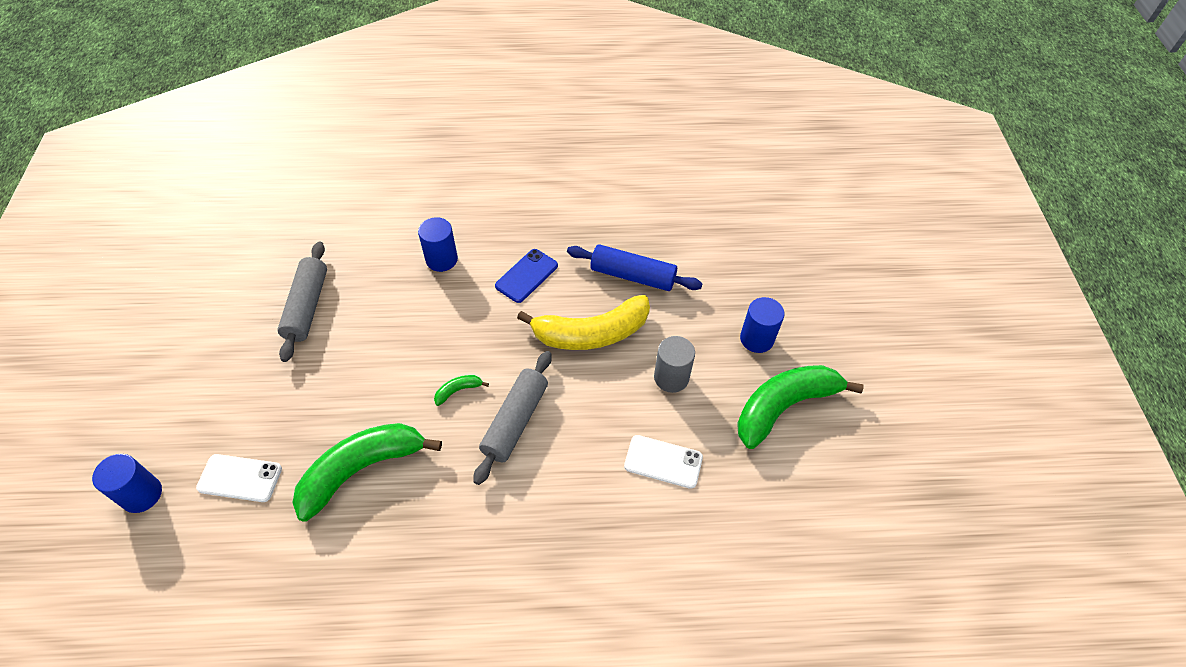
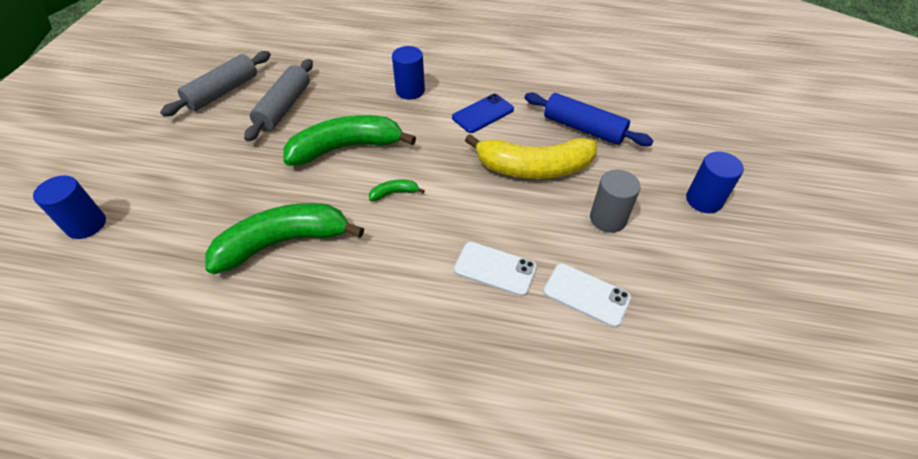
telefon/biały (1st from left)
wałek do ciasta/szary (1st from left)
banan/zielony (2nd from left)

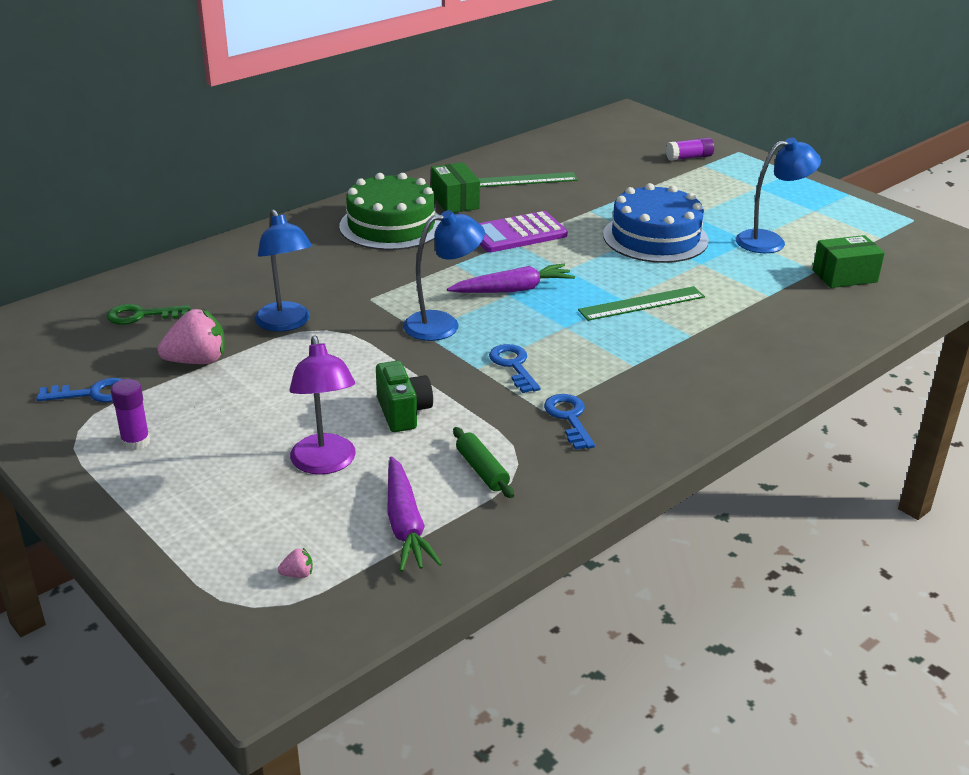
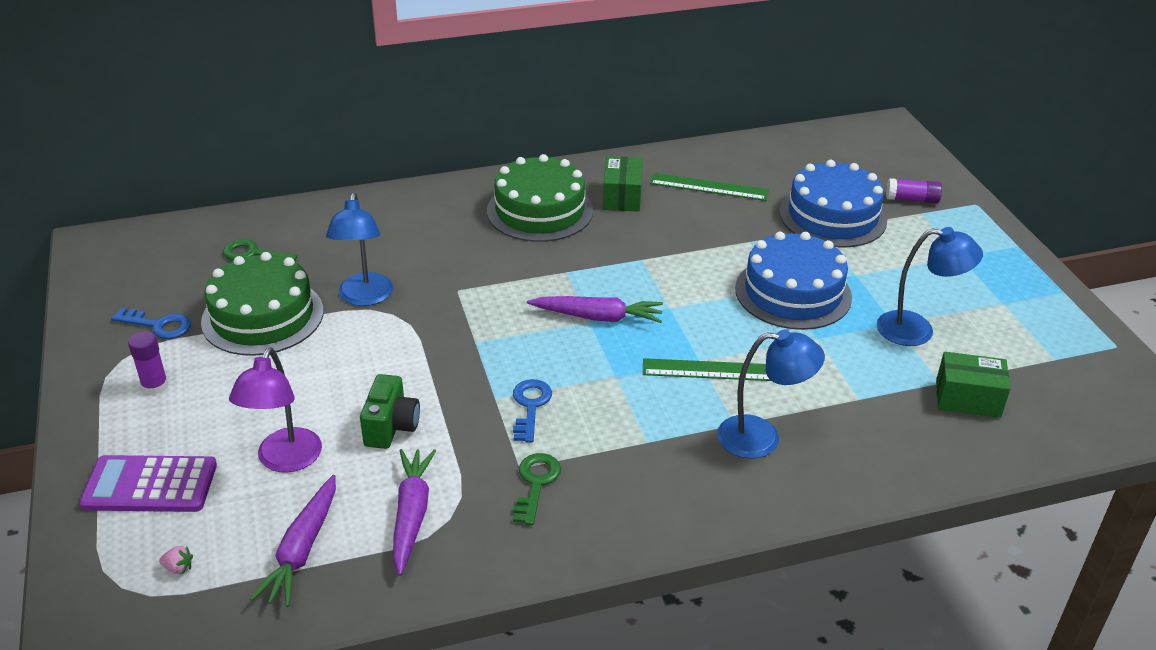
tort/zielony (1st from left)
lampka/niebieski (2nd from left)
marchewka/fioletowy (2nd from left)
kalkulator/fioletowy
klucz/zielony (2nd from left)
tort/niebieski (2nd from left)

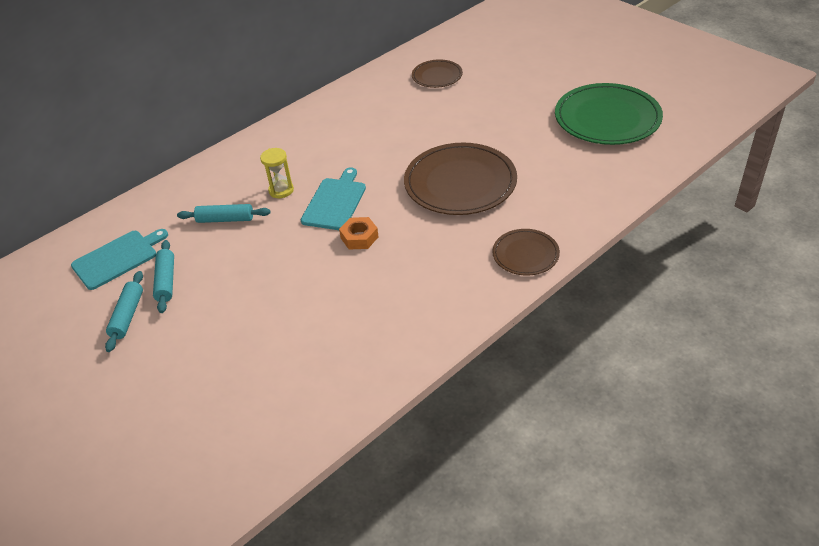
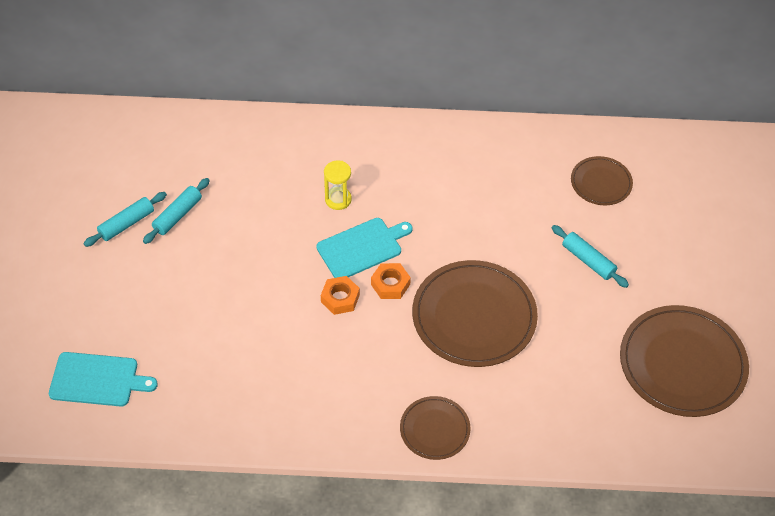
deska do krojenia/turkusowy (1st from left)
wałek do ciasta/turkusowy (3rd from left)
talerz/brązowy (4th from left)
nakrętka/pomarańczowy (2nd from left)

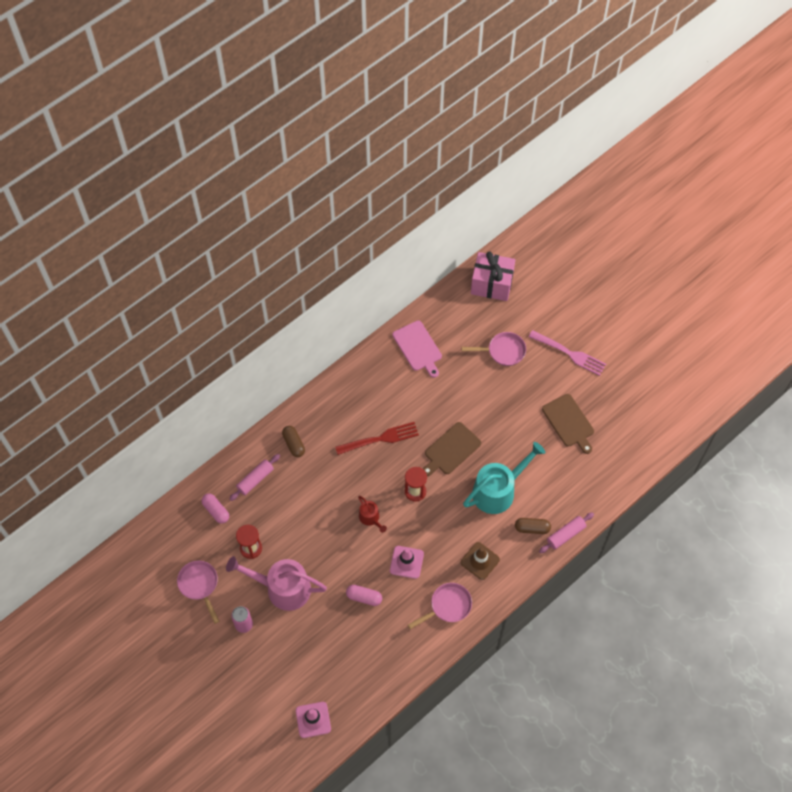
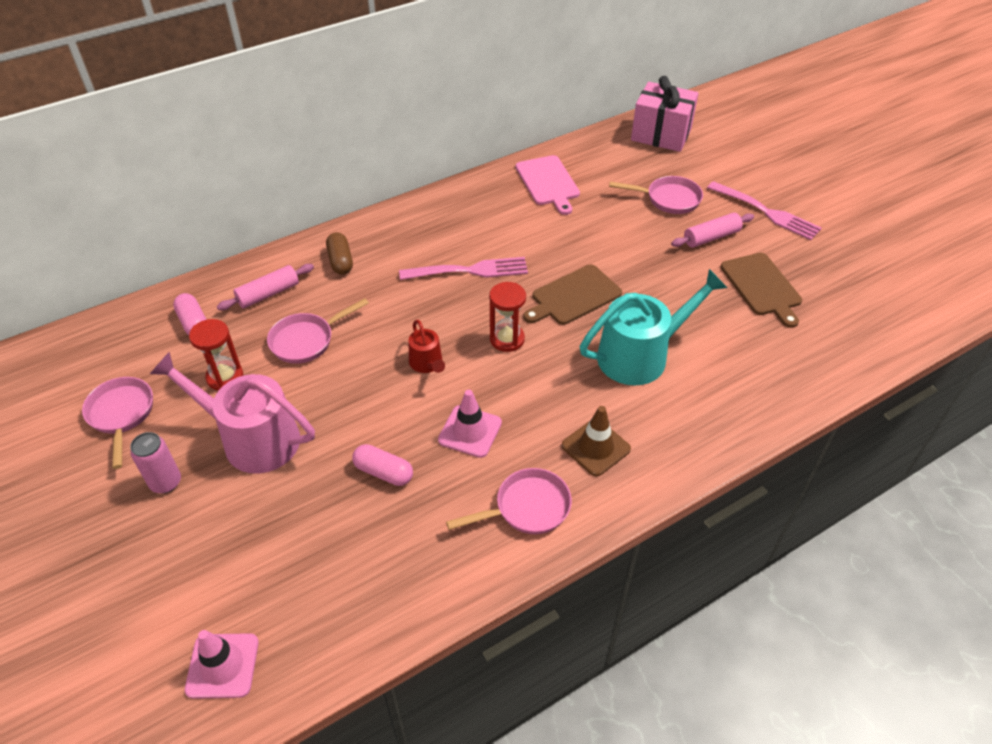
widelec/różowy (1st from left)
kapsułka/brązowy (2nd from left in the first image)
wałek do ciasta/różowy (2nd from left)
patelnia/różowy (2nd from left)

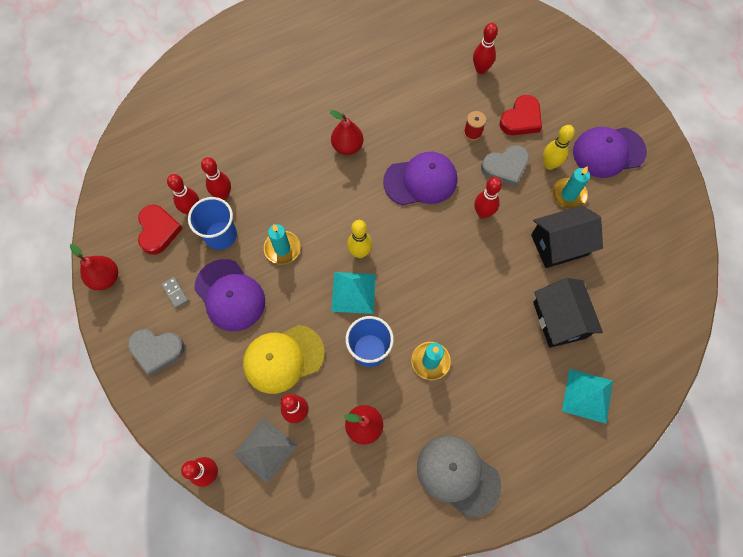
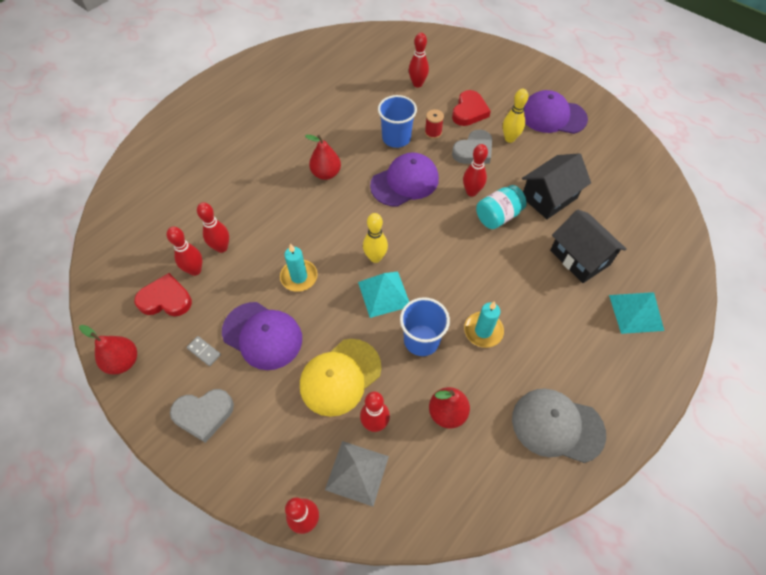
serce/czerwony (1st from left)
szklanka/niebieski (1st from left)
świeca/turkusowy (3rd from left in the first image)
czapka/fioletowy (3rd from left)
słoik/turkusowy

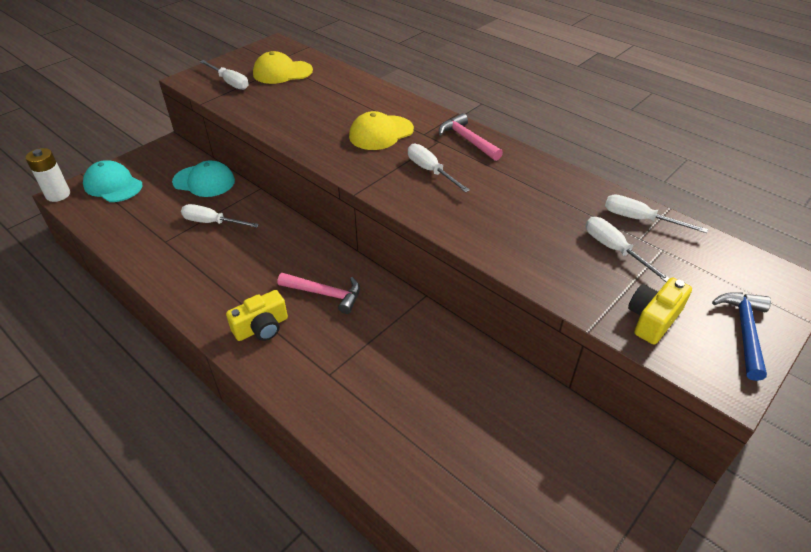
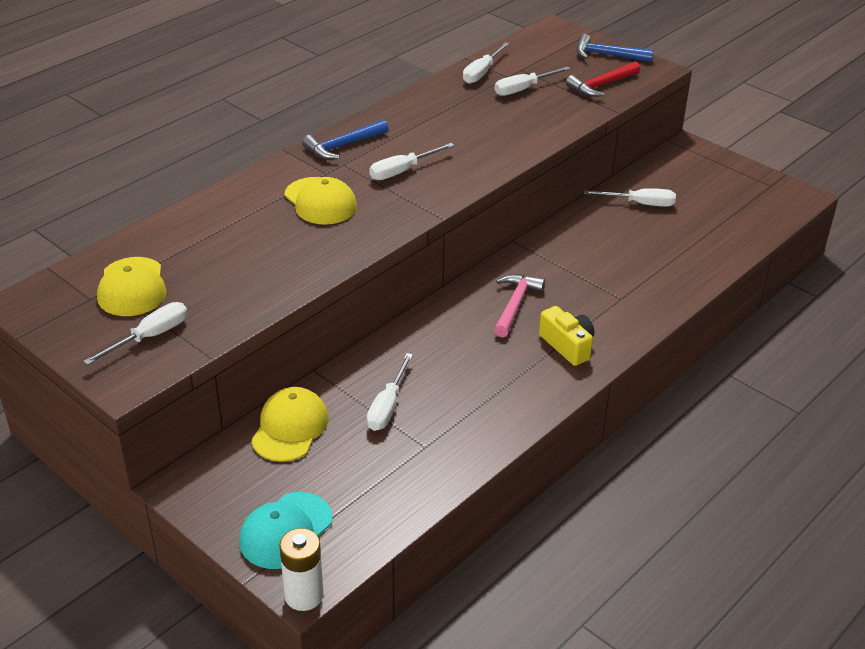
czapka/żółty (2nd from left)
młotek/niebieski (1st from left)
młotek/czerwony
śrubokręt/biały (6th from left)

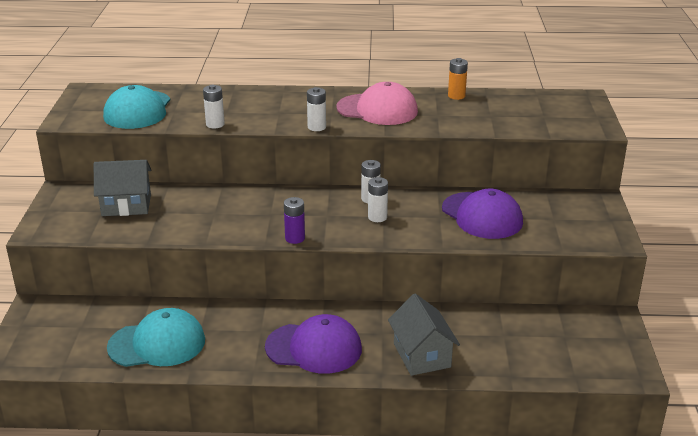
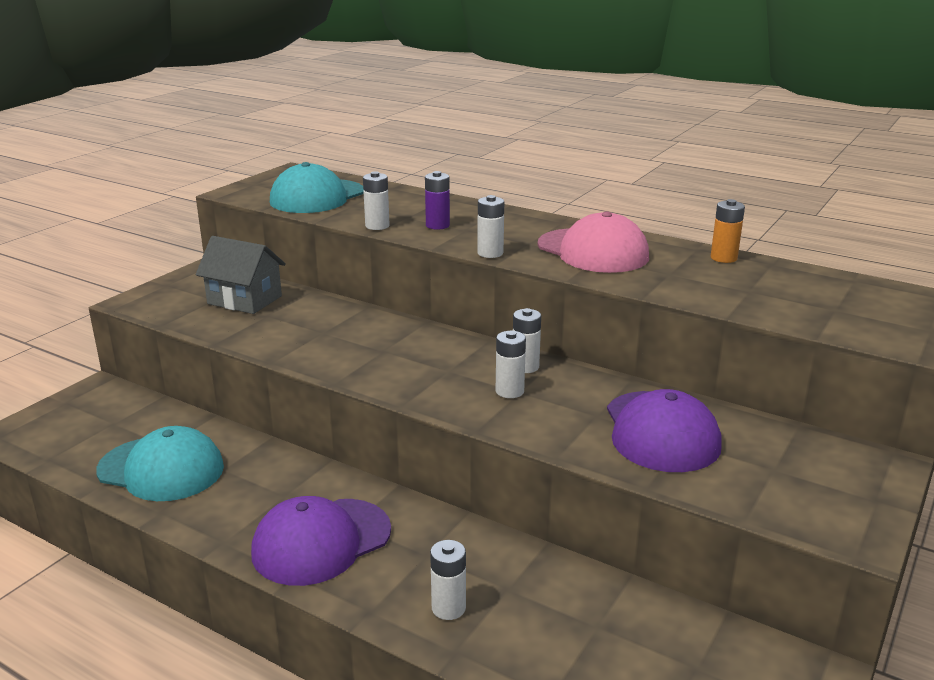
czapka/fioletowy (1st from left)
bateria/fioletowy
bateria/biały (2nd from left)

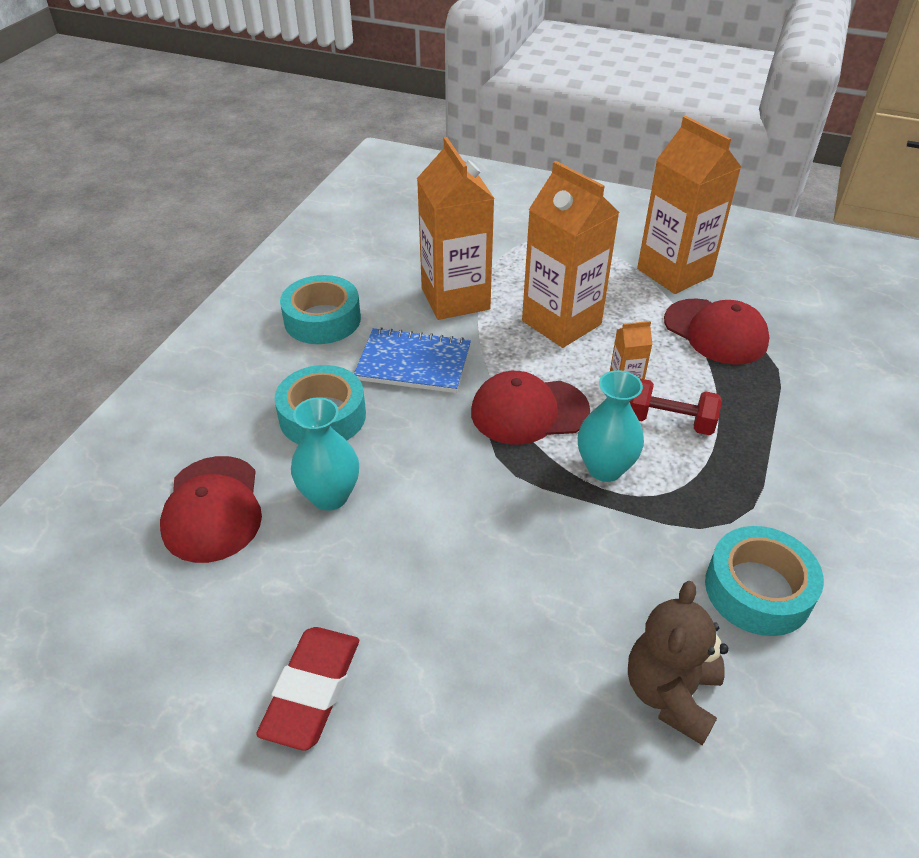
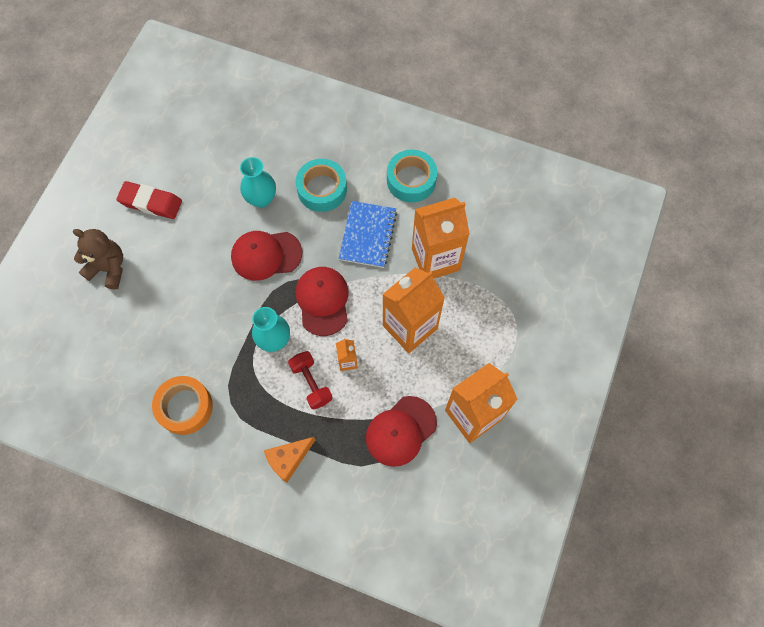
czapka/czerwony (1st from left)
miś/brązowy
hantel/czerwony
taśma klejąca/pomarańczowy
ser/pomarańczowy

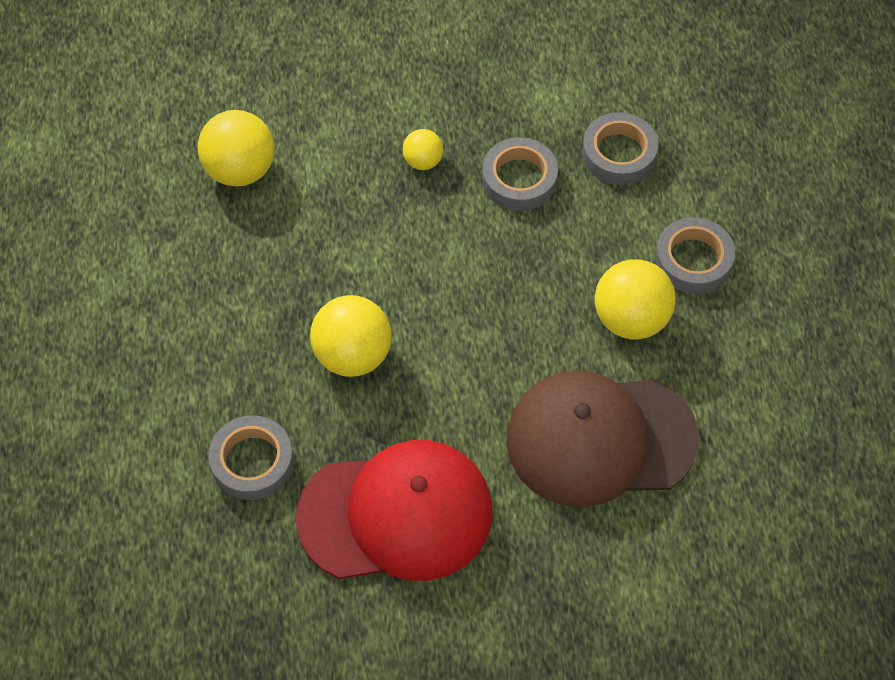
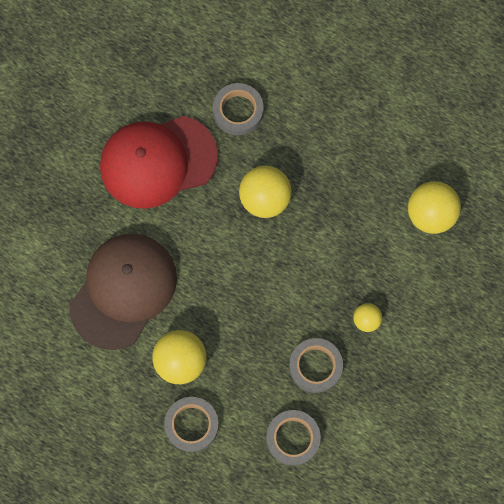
czapka/czerwony

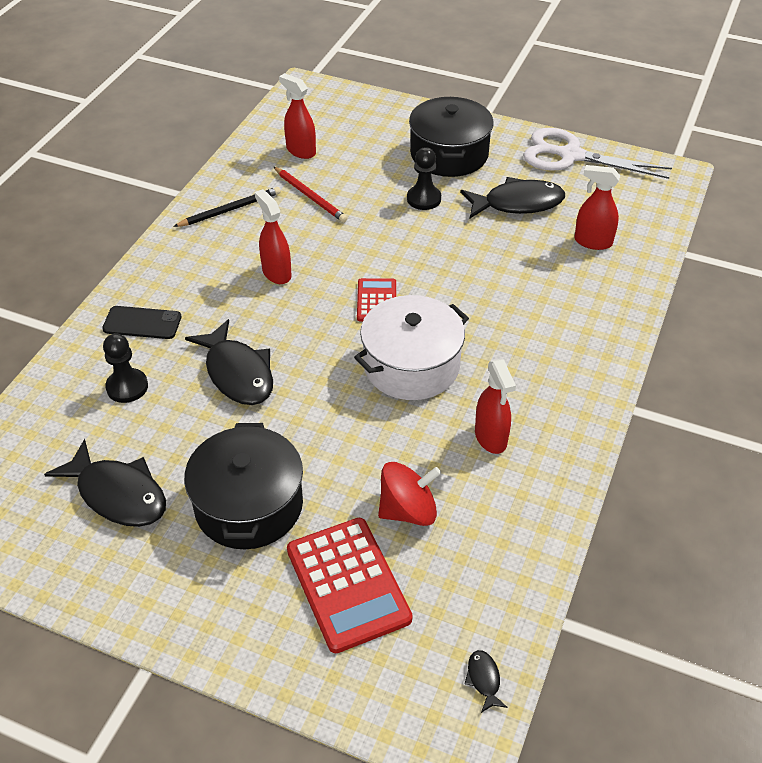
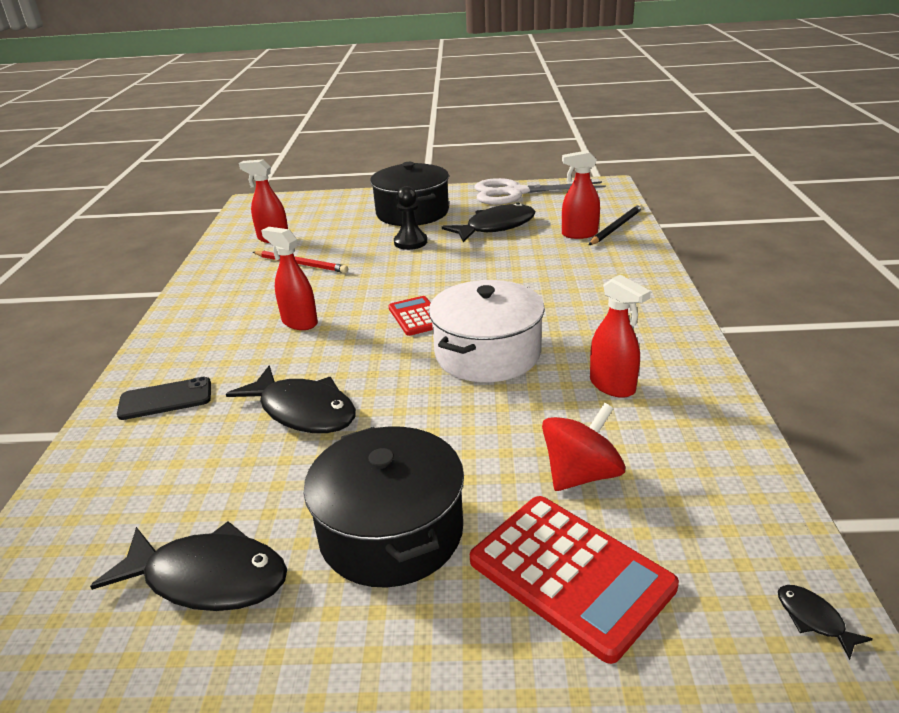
pionek/czarny (1st from left in the first image)
ołówek/czarny

